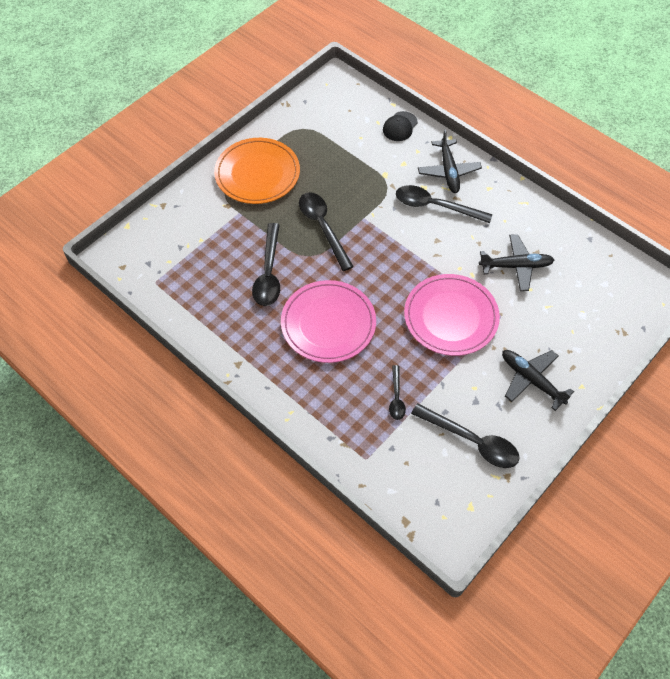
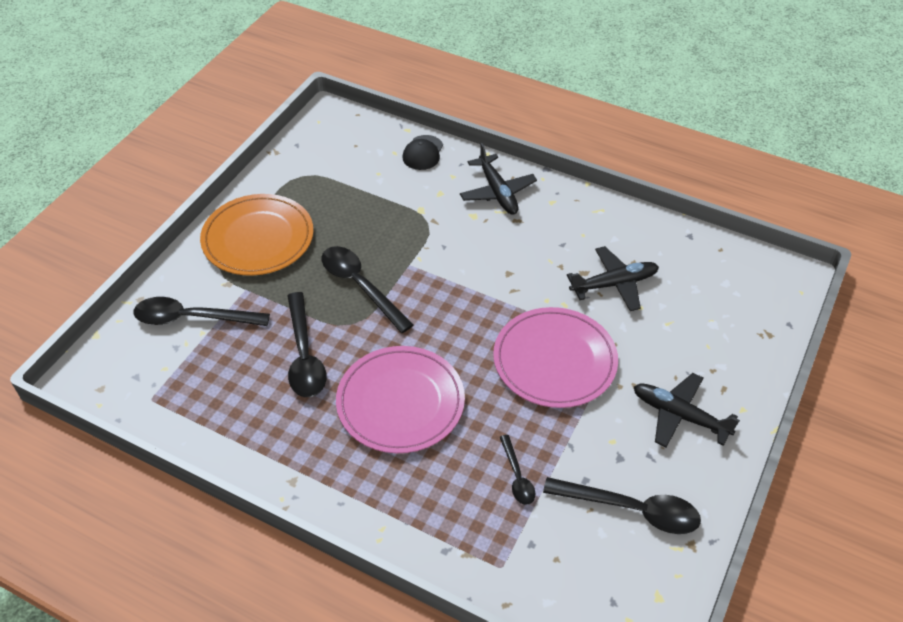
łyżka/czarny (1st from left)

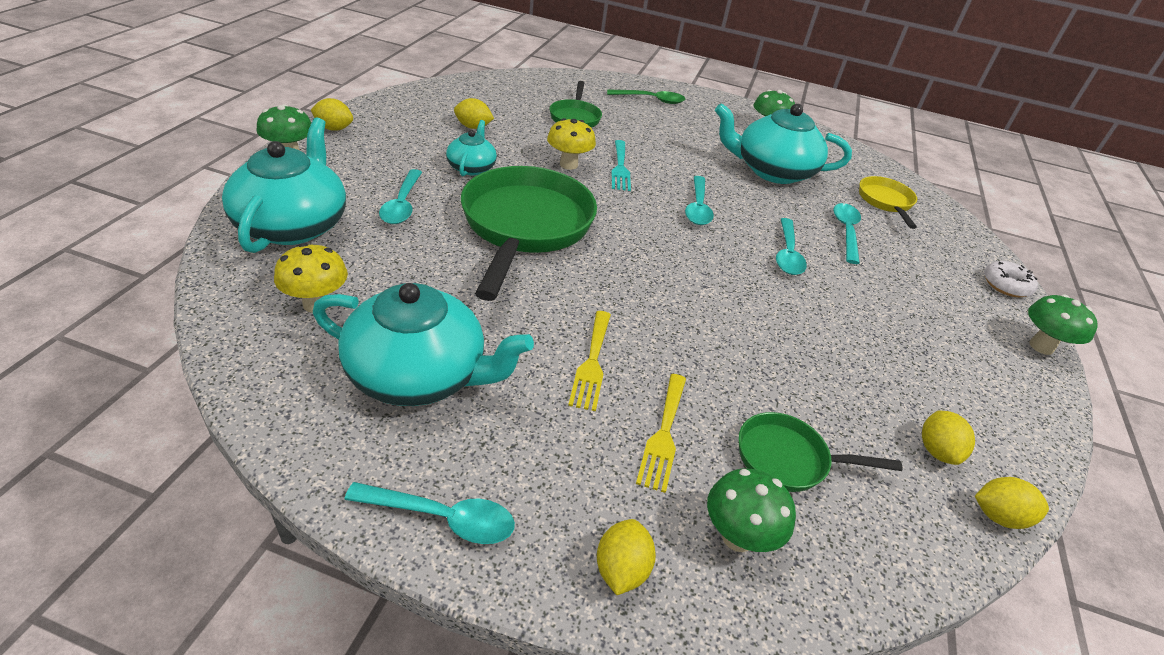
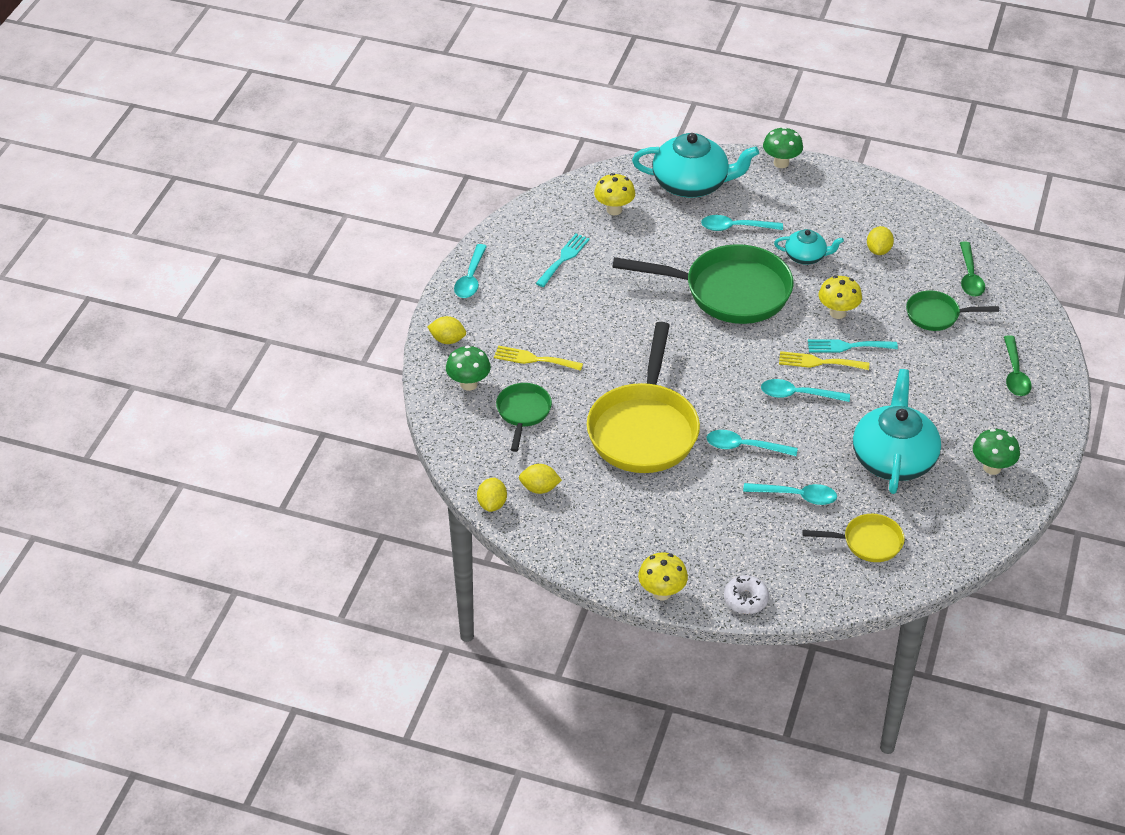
cytryna/żółty (1st from left in the first image)
widelec/turkusowy (1st from left)
widelec/żółty (2nd from left)
grzyb/żółty (2nd from left)
patelnia/żółty (1st from left)
łyżka/zielony (1st from left)

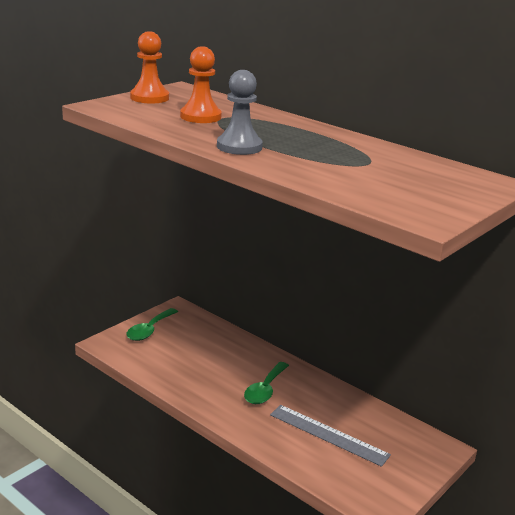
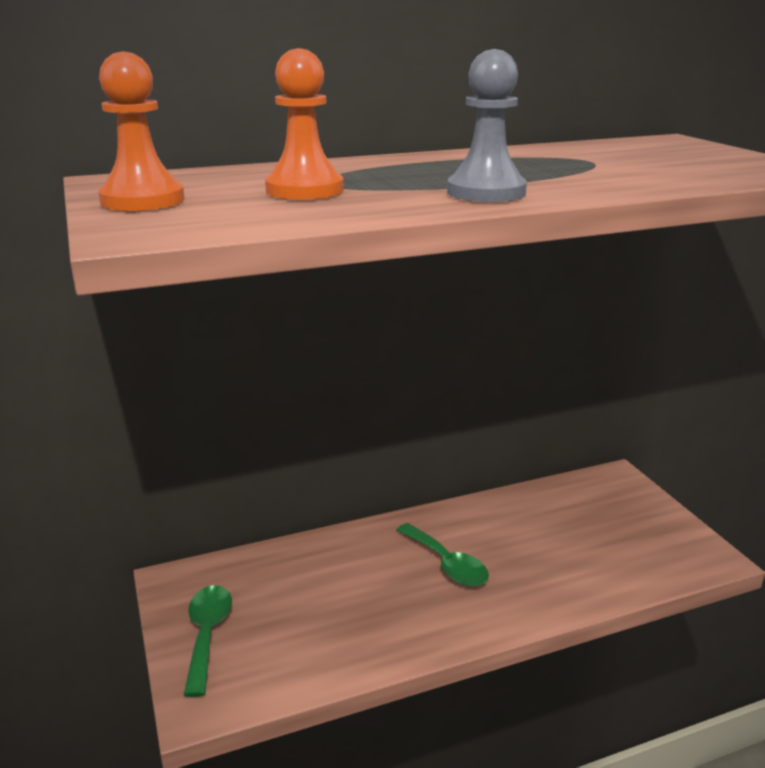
łyżka/zielony (1st from left)
linijka/szary

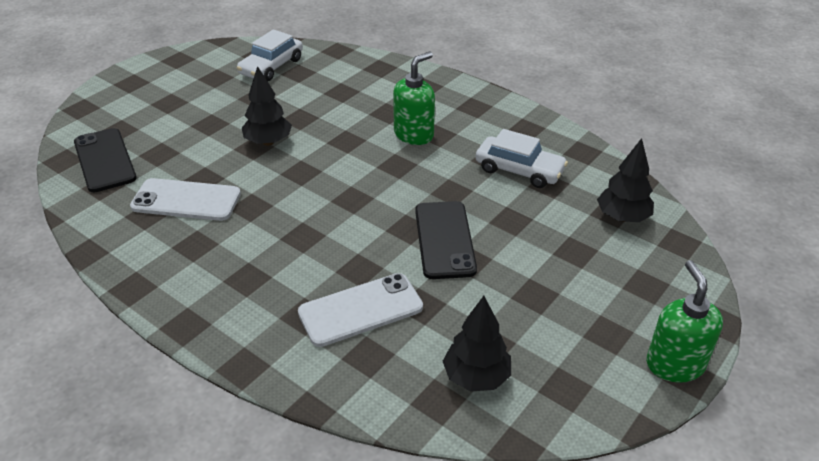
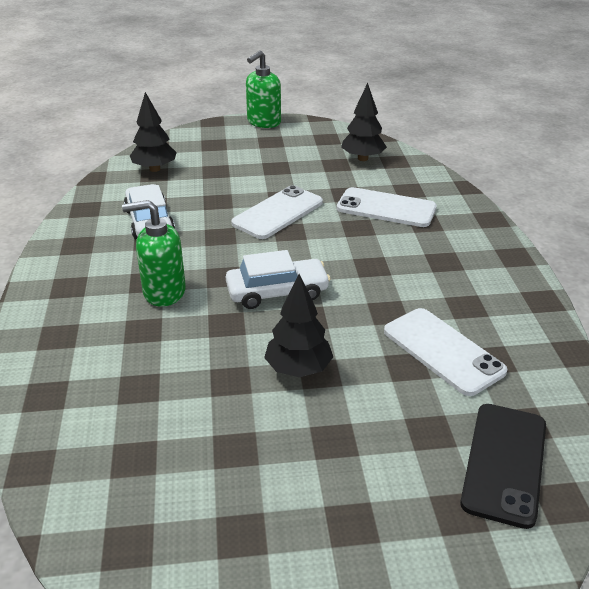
samochód/biały (2nd from left)
telefon/biały (1st from left)

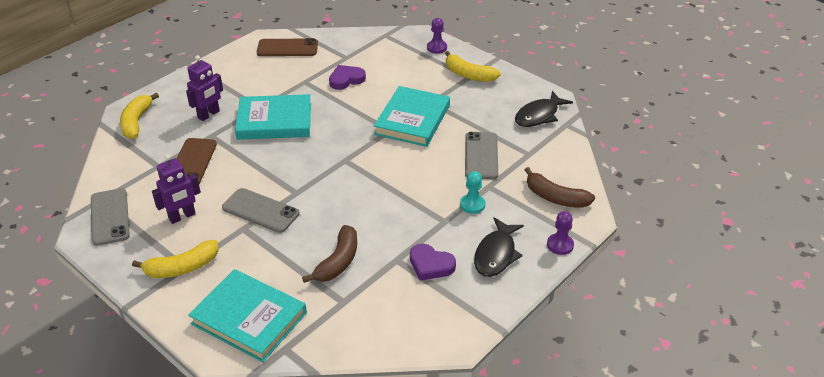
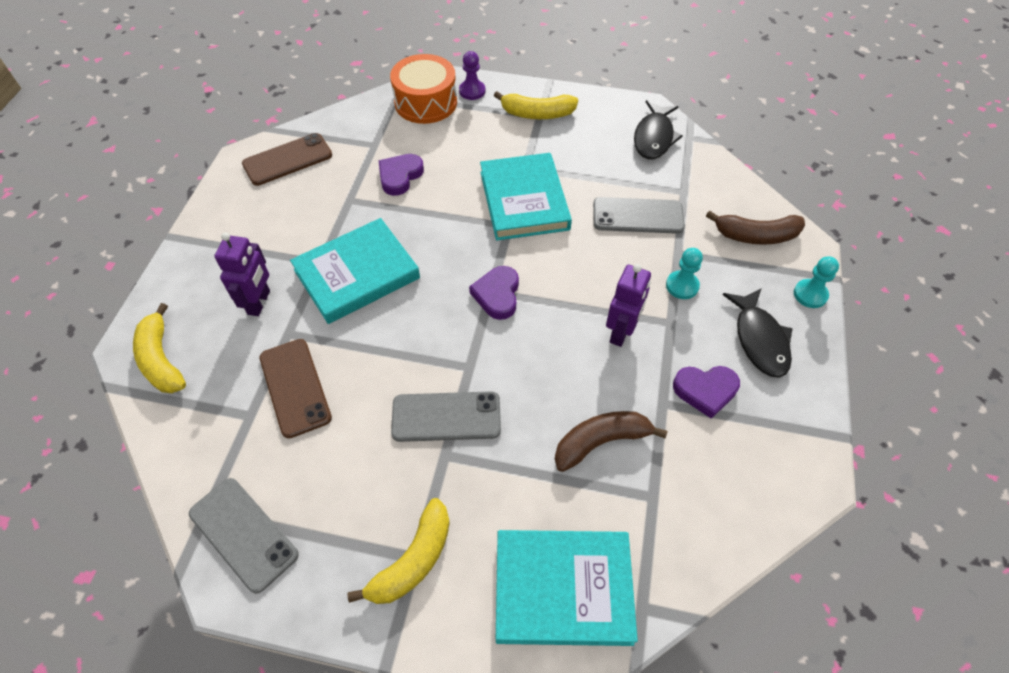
robot/fioletowy (2nd from left)
banan/brązowy (1st from left)
telefon/szary (3rd from left)
pionek/turkusowy (2nd from left)
bęben/pomarańczowy
serce/fioletowy (2nd from left)

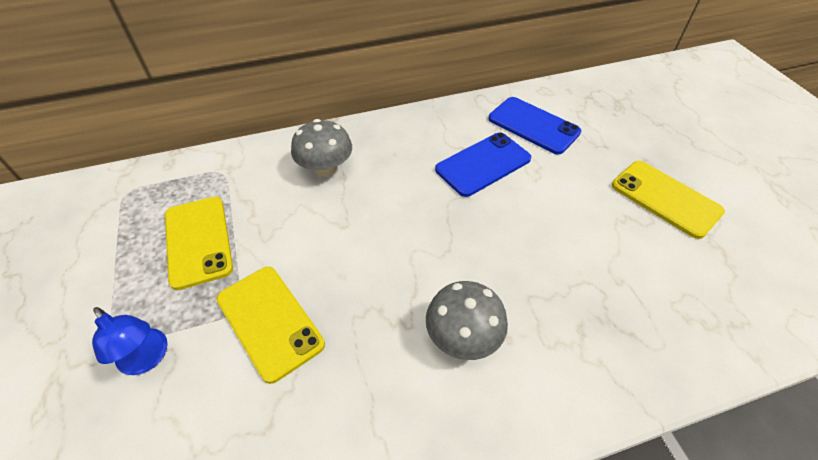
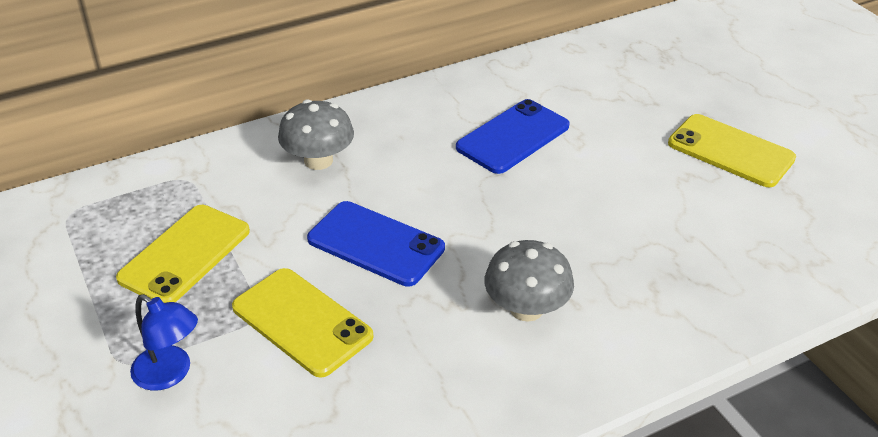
telefon/żółty (1st from left)
telefon/niebieski (1st from left)

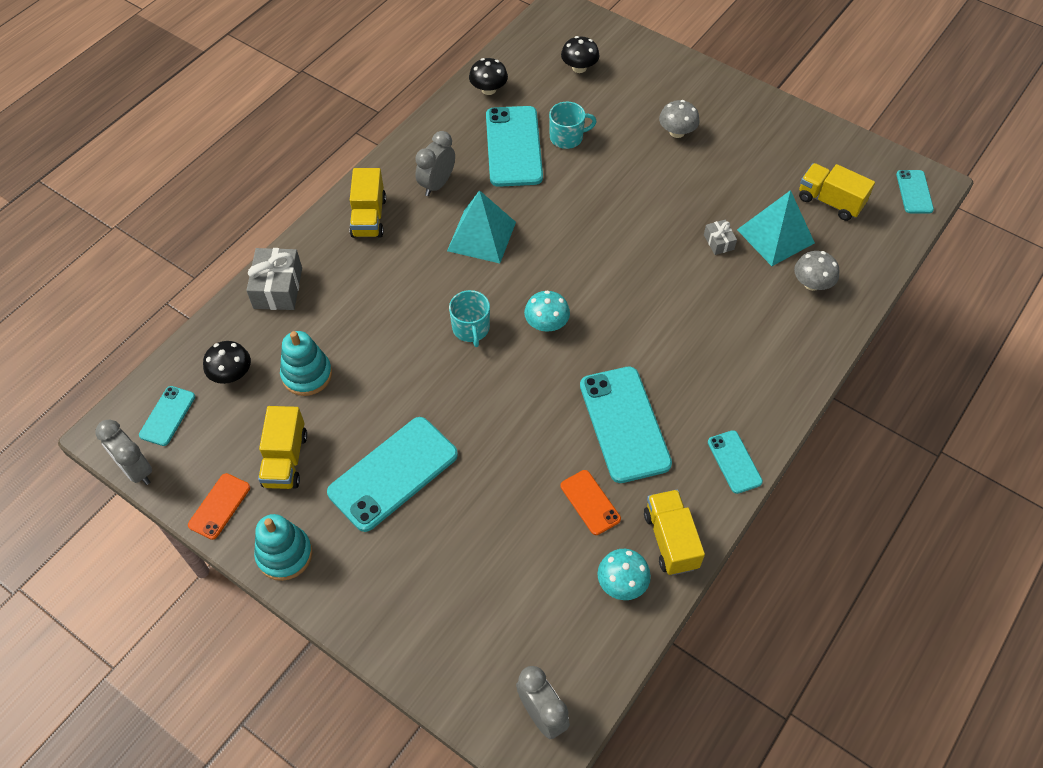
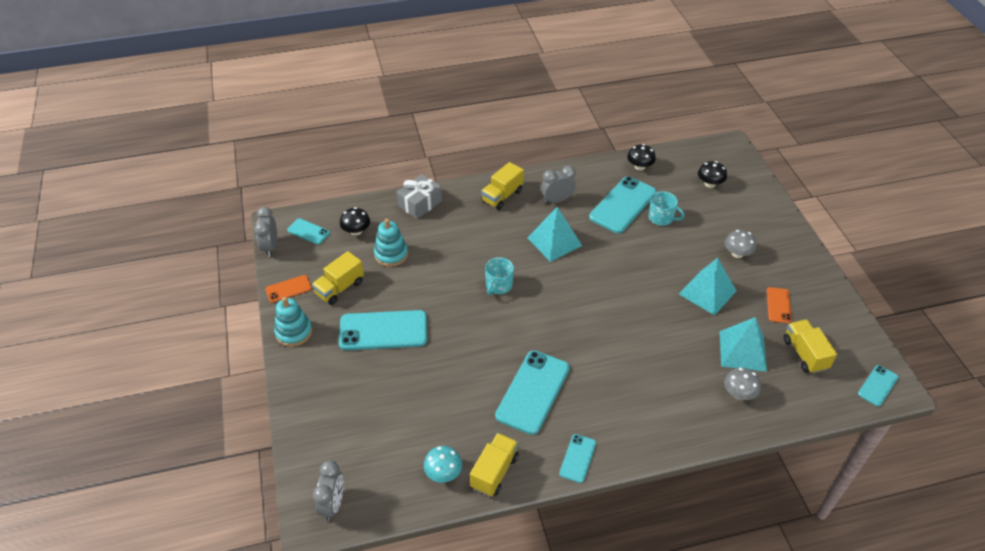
telefon/turkusowy (1st from left)
grzyb/turkusowy (1st from left in the first image)
telefon/pomarańczowy (2nd from left)
prezent/szary (2nd from left in the first image)
piramida/turkusowy (2nd from left)

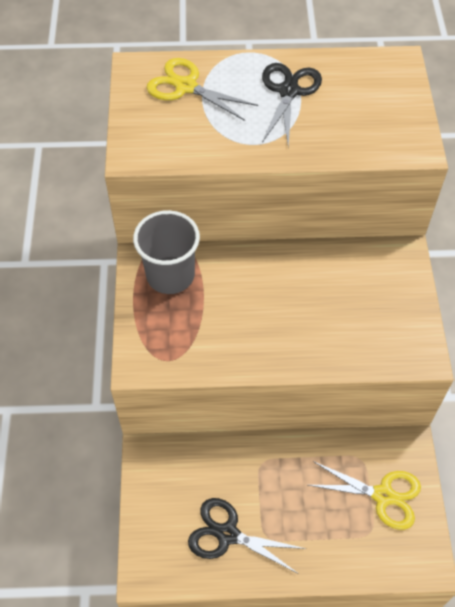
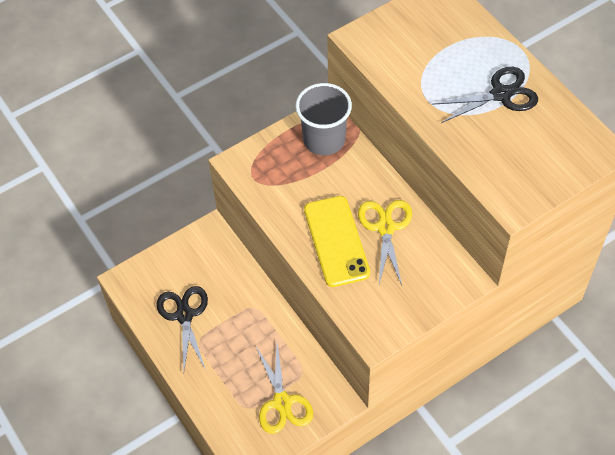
nożyczki/żółty (2nd from left)
telefon/żółty

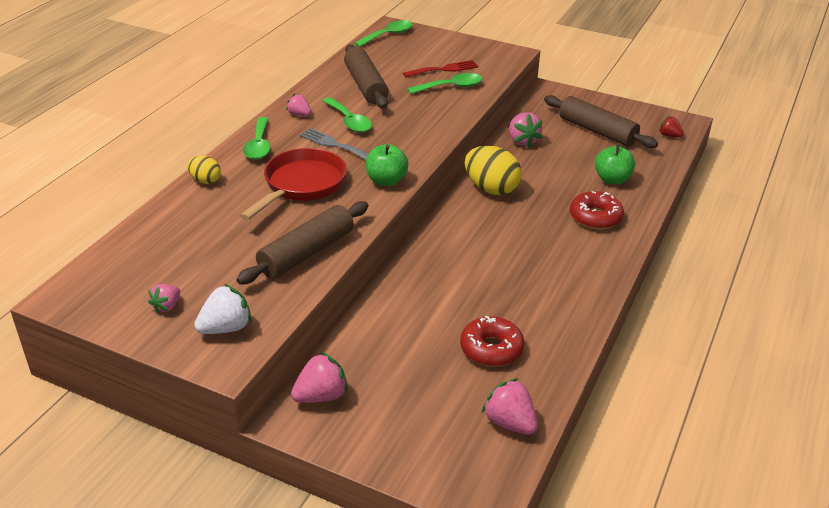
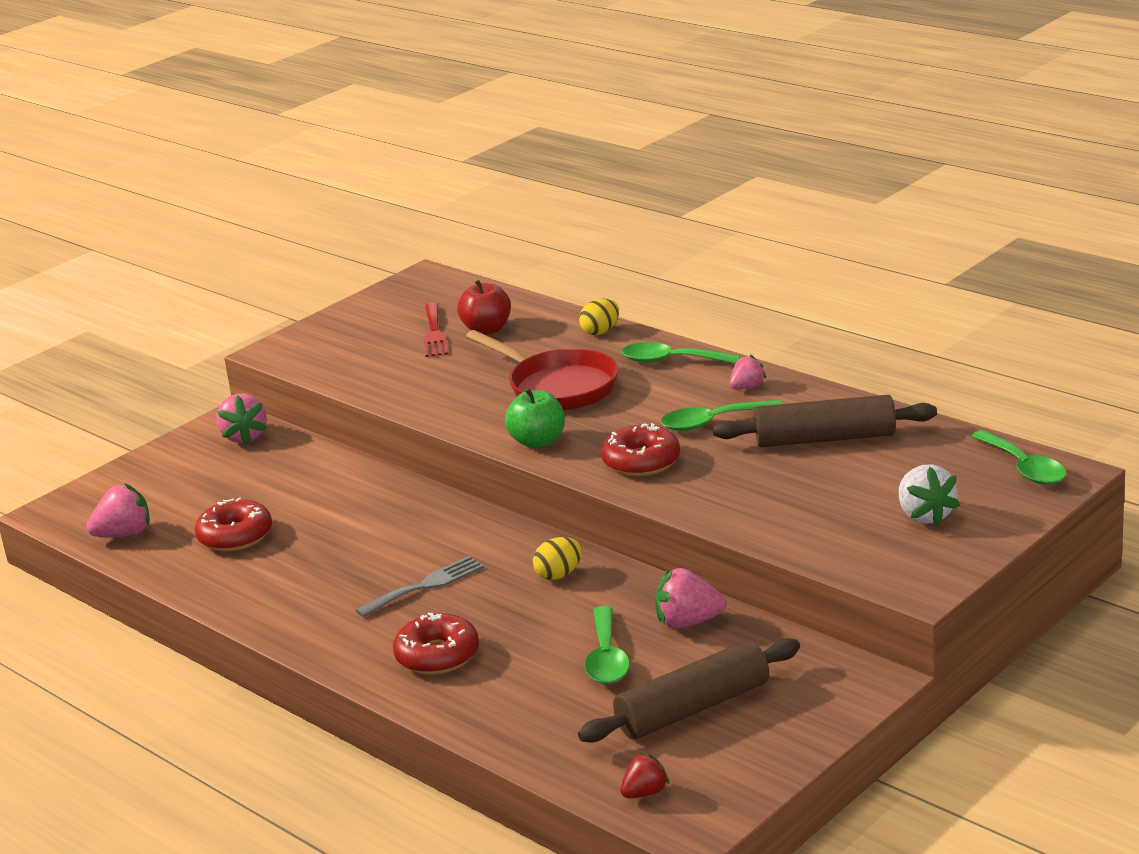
truskawka/różowy (1st from left in the first image)
truskawka/biały
wałek do ciasta/brązowy (1st from left in the first image)
widelec/szary
widelec/czerwony
łyżka/zielony (1st from left)
jajko/żółty (1st from left)
jabłko/zielony (2nd from left in the first image)
jabłko/czerwony
donut/czerwony (3rd from left)

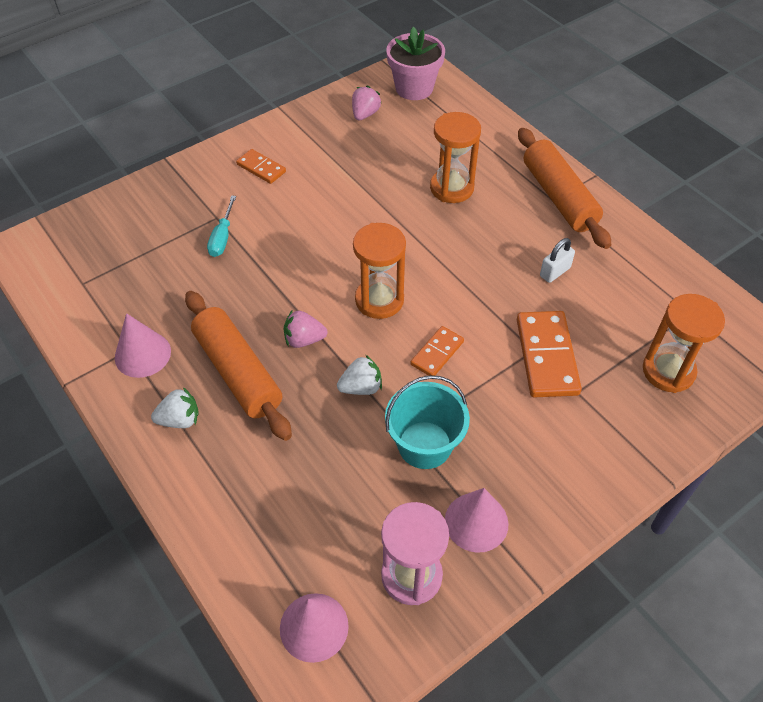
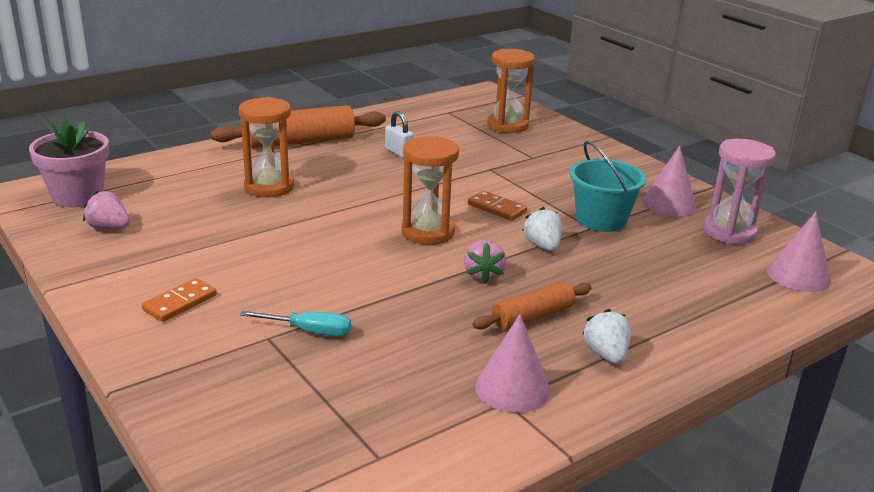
wałek do ciasta/pomarańczowy (2nd from left)
kostka domina/pomarańczowy (3rd from left in the first image)

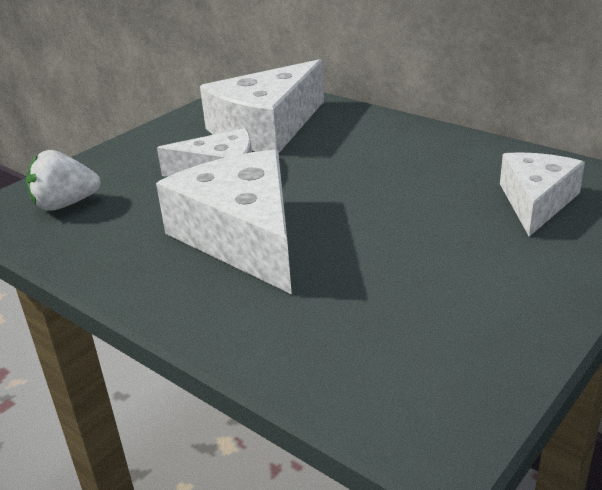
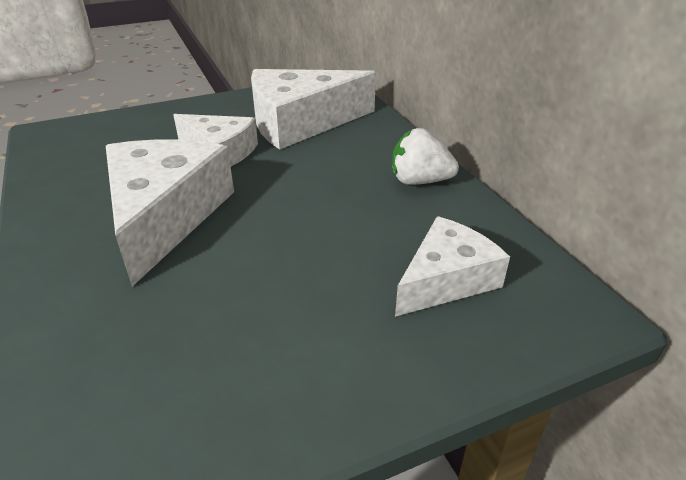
truskawka/biały

